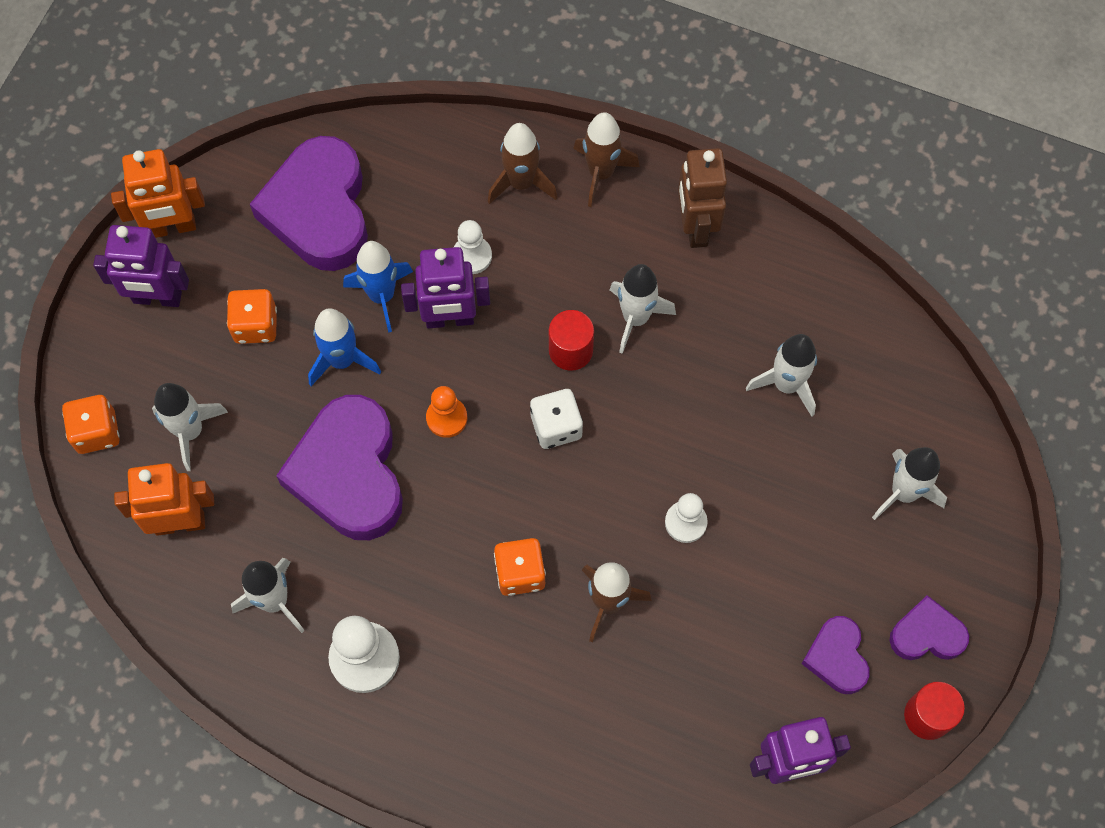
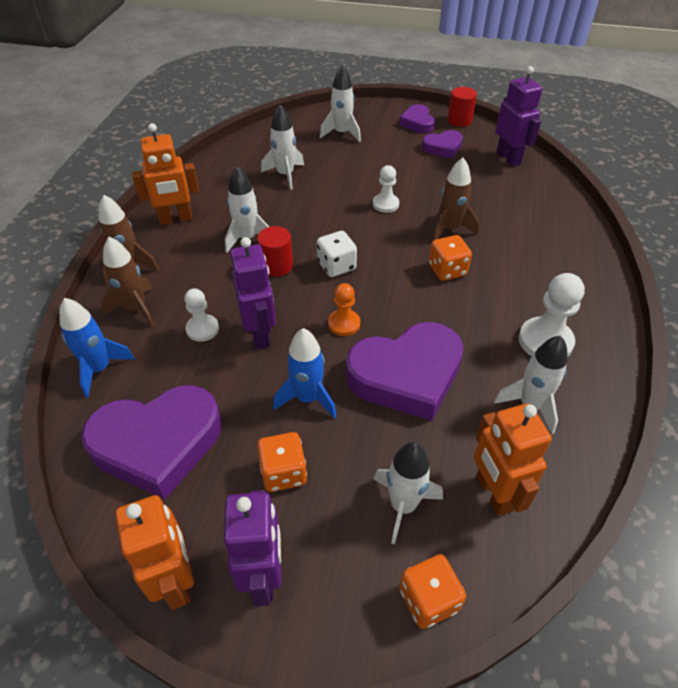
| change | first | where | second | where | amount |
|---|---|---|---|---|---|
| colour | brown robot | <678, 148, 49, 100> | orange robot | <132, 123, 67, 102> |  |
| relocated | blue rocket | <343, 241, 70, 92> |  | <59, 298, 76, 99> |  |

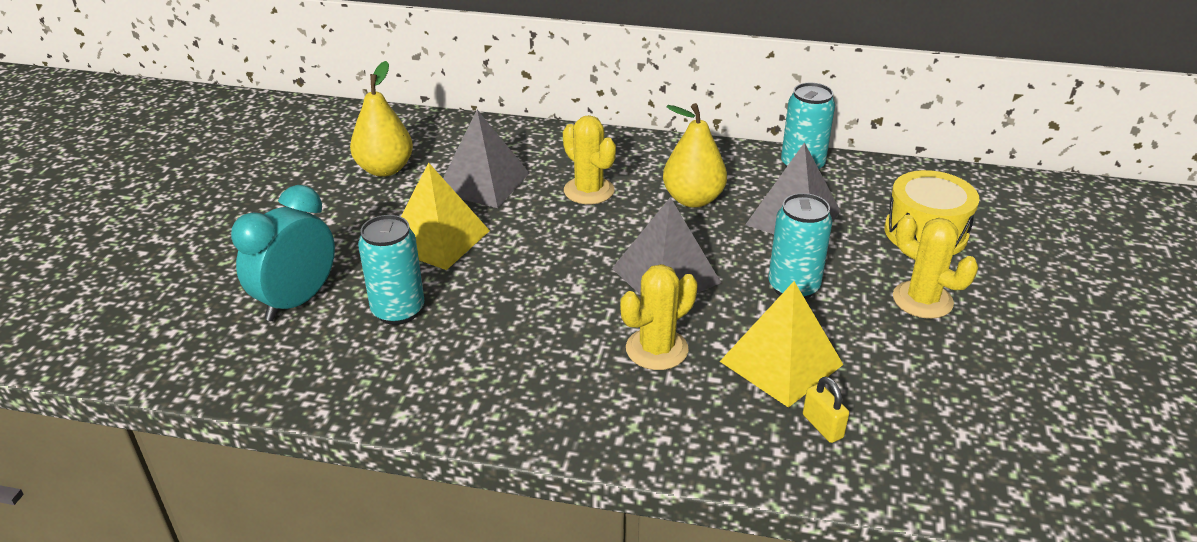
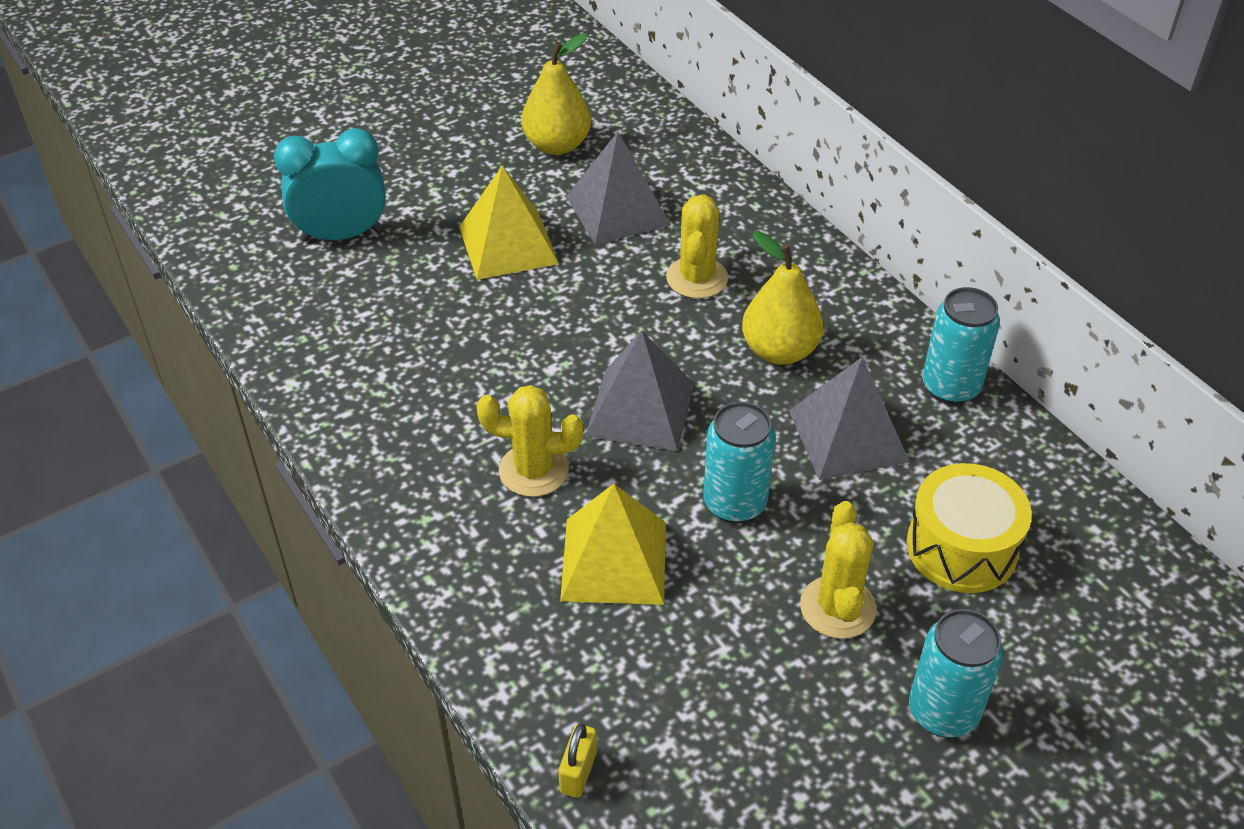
| change | first | where | second | where | amount |
|---|---|---|---|---|---|
| relocated | turquoise can | <358, 215, 66, 110> |  | <909, 609, 94, 128> |  |
| relocated | yellow padlock | <803, 377, 46, 66> |  | <558, 723, 39, 75> |  |

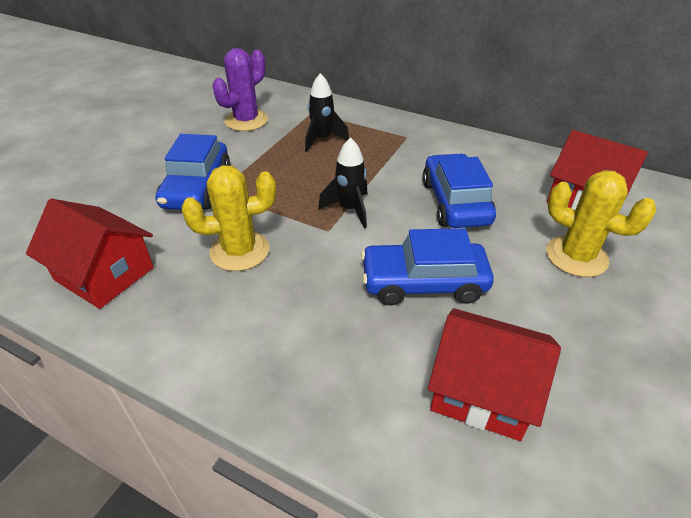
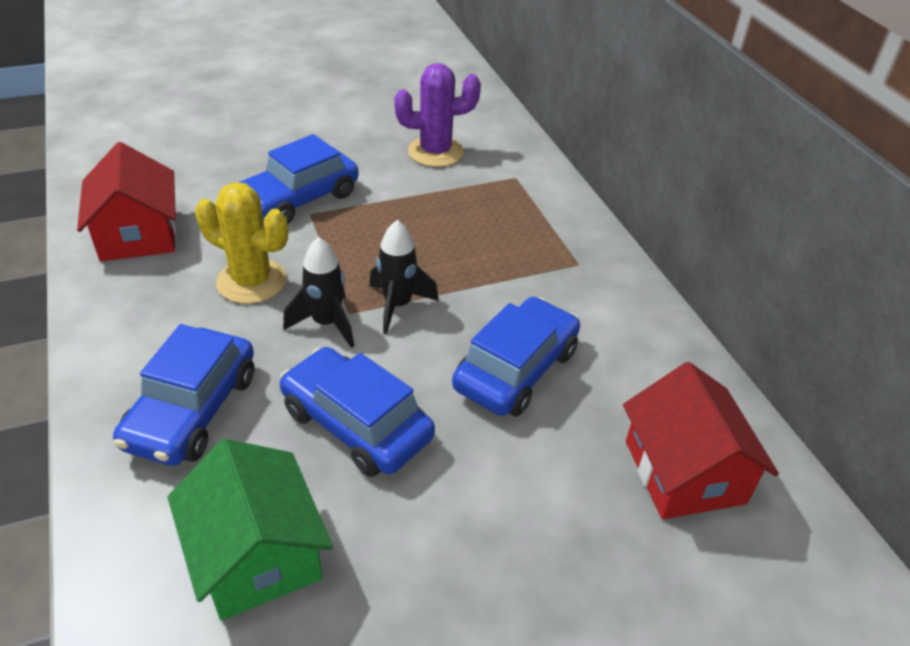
| change | first | where | second | where | amount |
|---|---|---|---|---|---|
| relocated | black rocket | <305, 73, 44, 79> |  | <283, 237, 71, 111> |  |
| missing | yellow cactus | <546, 170, 111, 107> |  |  |  |
| colour | red house | <428, 308, 133, 133> | green house | <168, 439, 165, 182> |  |
| appeared |  |  | blue car | <113, 324, 141, 142> |  |

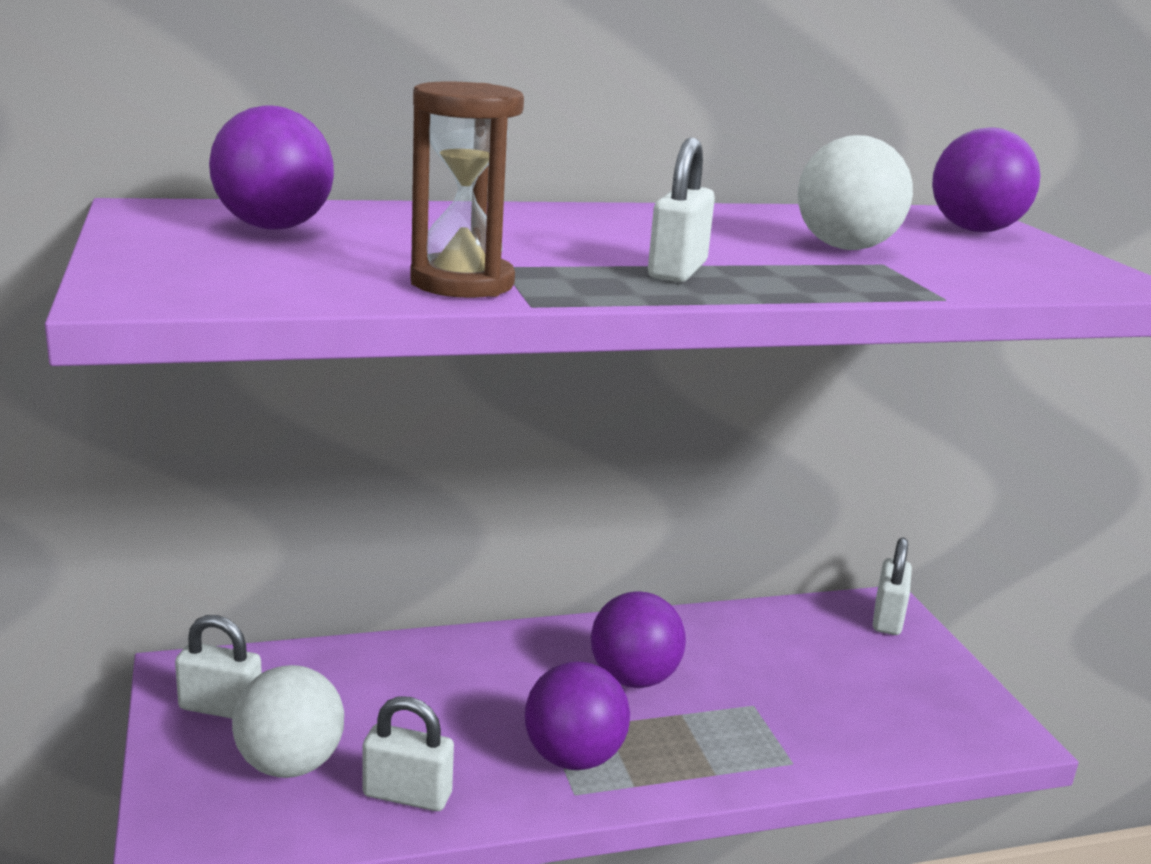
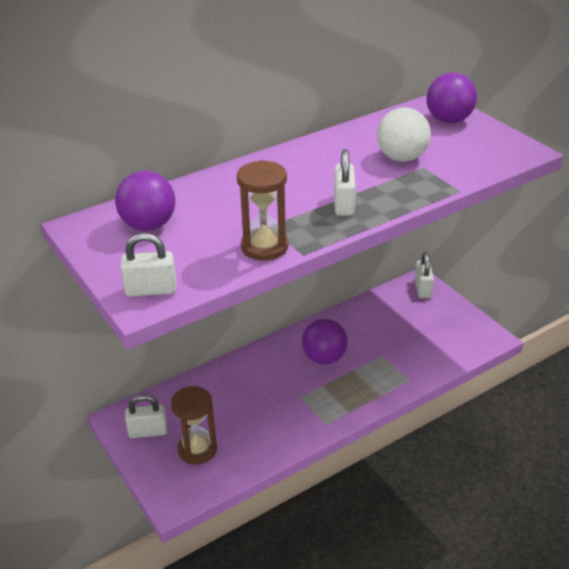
| change | first | where | second | where | amount |
|---|---|---|---|---|---|
| missing | purple ball | <525, 661, 105, 109> |  |  |  |
| exchanged | white ball | <232, 665, 112, 113> | brown hourglass | <171, 386, 46, 79> |  |
| relocated | white padlock | <363, 696, 91, 115> |  | <120, 233, 56, 64> |  |

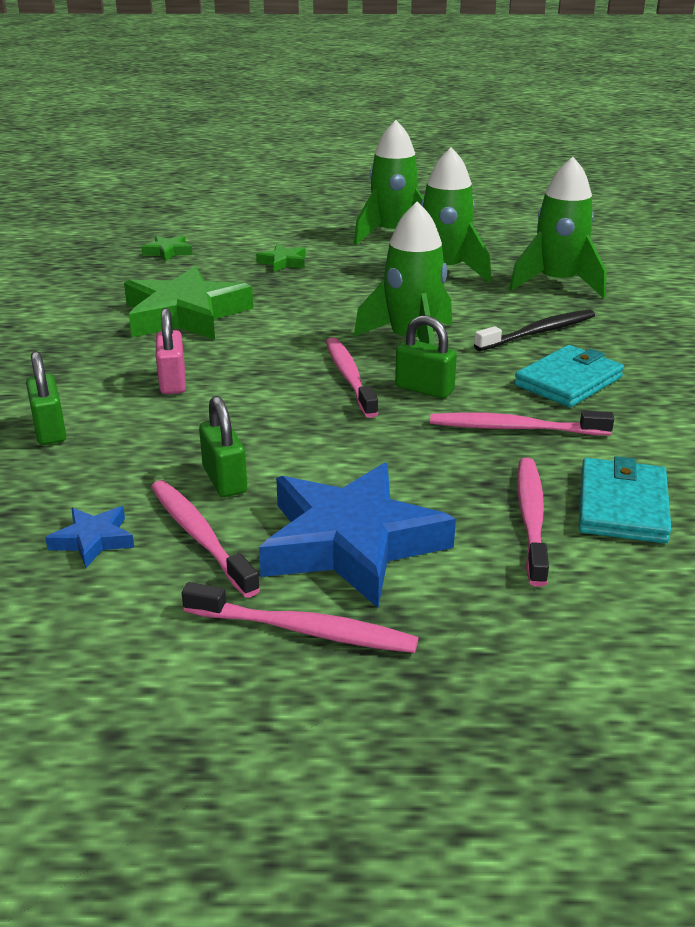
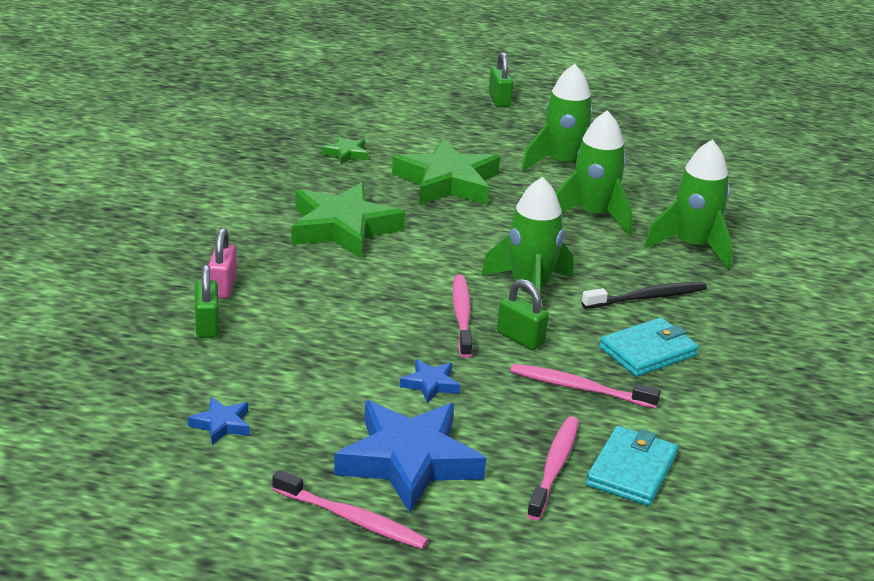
| change | first | where | second | where | amount |
|---|---|---|---|---|---|
| size | green star | <256, 245, 50, 27> |  | <392, 139, 108, 66> | x2.28 |
| relocated | pink padlock | <156, 308, 30, 86> |  | <208, 228, 29, 71> |  |
| relocated | green padlock | <199, 396, 48, 101> |  | <489, 52, 24, 55> |  |
| missing | pink toothbrush | <151, 480, 109, 117> |  |  |  |
| appeared |  |  | blue star | <400, 359, 61, 44> |  |

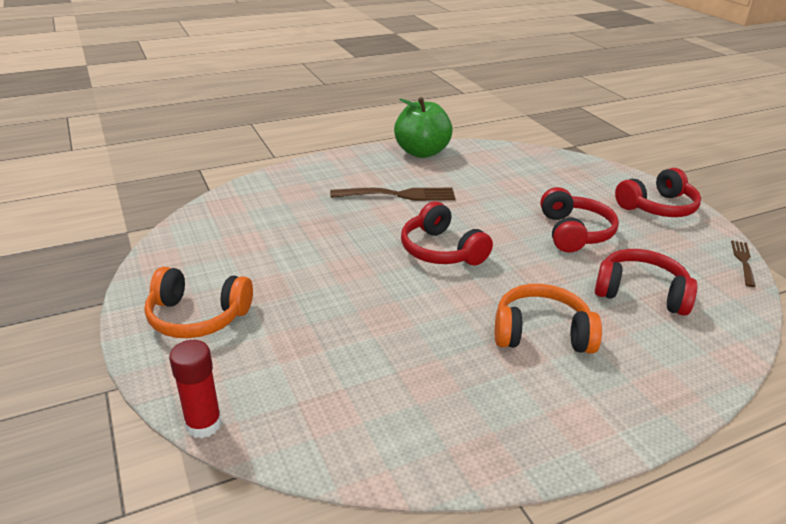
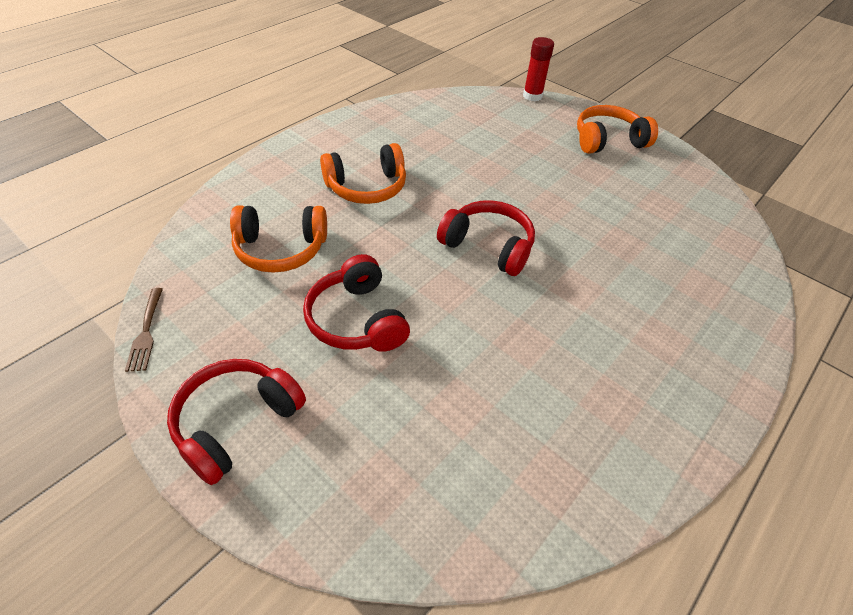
| change | first | where | second | where | amount |
|---|---|---|---|---|---|
| missing | green apple | <394, 97, 59, 61> |  |  |  |
| missing | brown fork | <330, 188, 126, 13> |  |  |  |
| colour | red headphones | <595, 249, 102, 67> | orange headphones | <230, 206, 97, 67> |  |

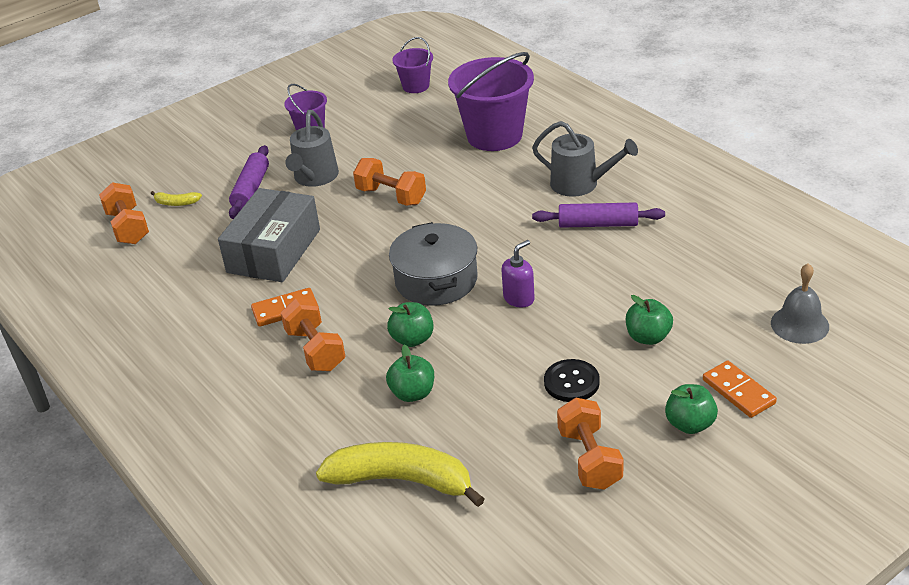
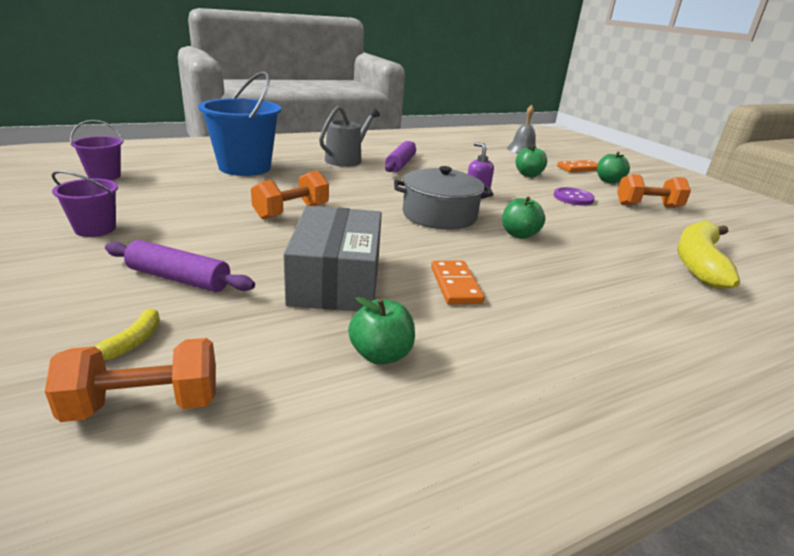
| change | first | where | second | where | amount |
|---|---|---|---|---|---|
| colour | purple bucket | <448, 52, 86, 99> | blue bucket | <198, 71, 83, 105> |  |
| missing | grey watering can | <285, 110, 54, 77> |  |  |  |
| spun | grey box | <218, 188, 102, 94> |  | <283, 206, 99, 105> | 60 degrees clockwise |
| missing | orange dumbbell | <281, 298, 65, 73> |  |  |  |
| relocated | green apple | <386, 345, 48, 57> |  | <348, 297, 67, 68> |  |
| colour | black button | <544, 359, 56, 43> | purple button | <554, 187, 41, 18> |  |

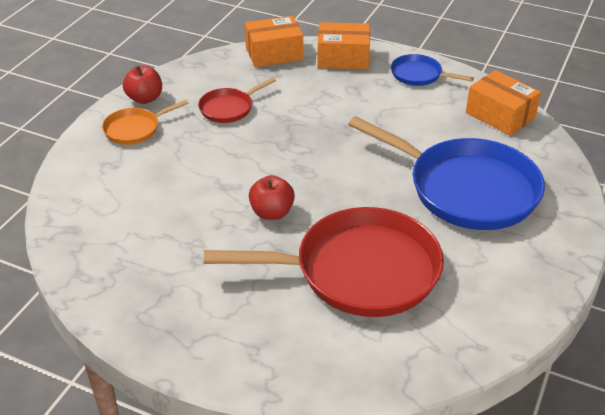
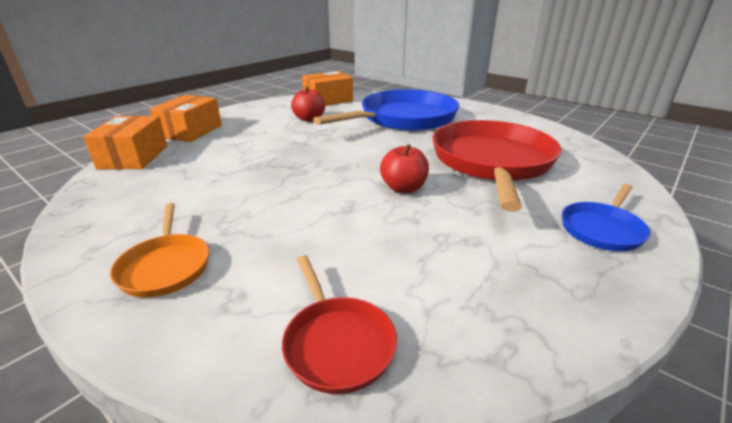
| change | first | where | second | where | amount |
|---|---|---|---|---|---|
| relocated | blue pan | <391, 54, 83, 32> |  | <562, 184, 88, 67> |  |
| relocated | red apple | <123, 66, 39, 38> |  | <291, 86, 34, 36> |  |
| relocated | red pan | <198, 77, 78, 46> |  | <282, 255, 115, 139> |  |

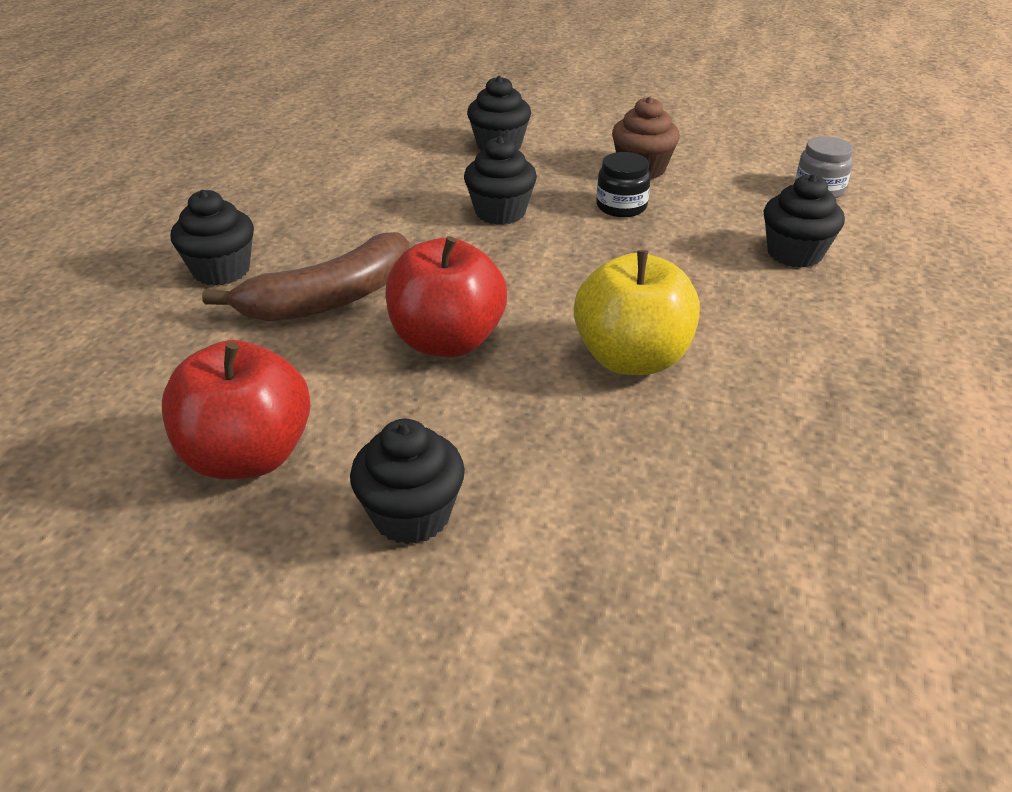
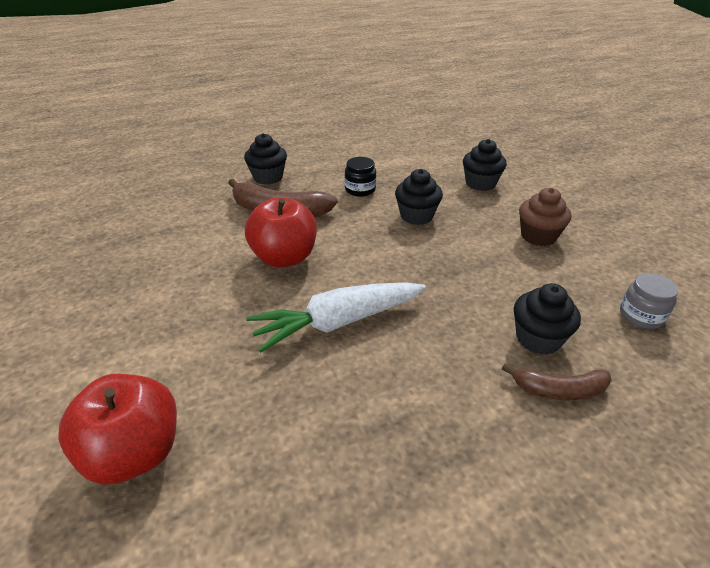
| change | first | where | second | where | amount |
|---|---|---|---|---|---|
| relocated | black jar | <596, 152, 55, 65> |  | <345, 157, 31, 40> |  |
| exchanged | yellow apple | <574, 250, 126, 125> | white carrot | <246, 283, 180, 70> |  |
| relocated | red apple | <162, 340, 149, 139> |  | <58, 374, 119, 111> |  |
| missing | black cupcake | <350, 419, 115, 125> |  |  |  |
| appeared |  |  | brown banana | <502, 364, 110, 36> |  |

